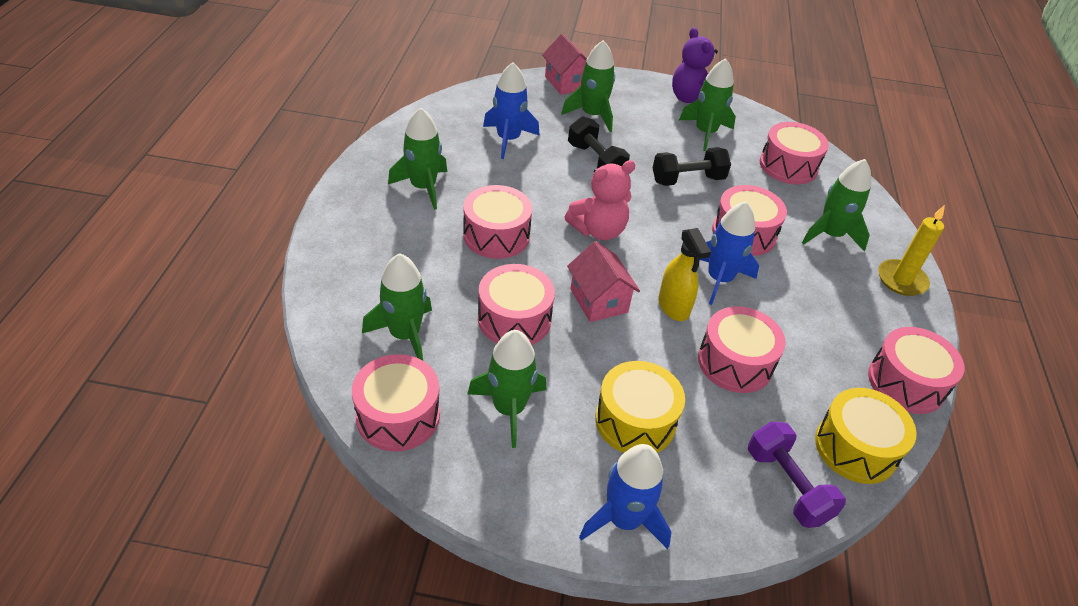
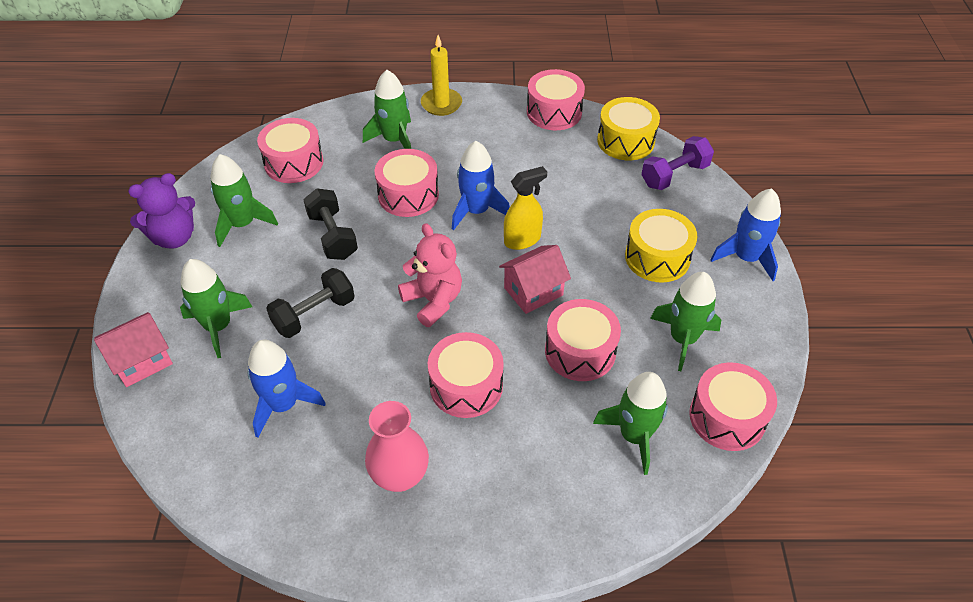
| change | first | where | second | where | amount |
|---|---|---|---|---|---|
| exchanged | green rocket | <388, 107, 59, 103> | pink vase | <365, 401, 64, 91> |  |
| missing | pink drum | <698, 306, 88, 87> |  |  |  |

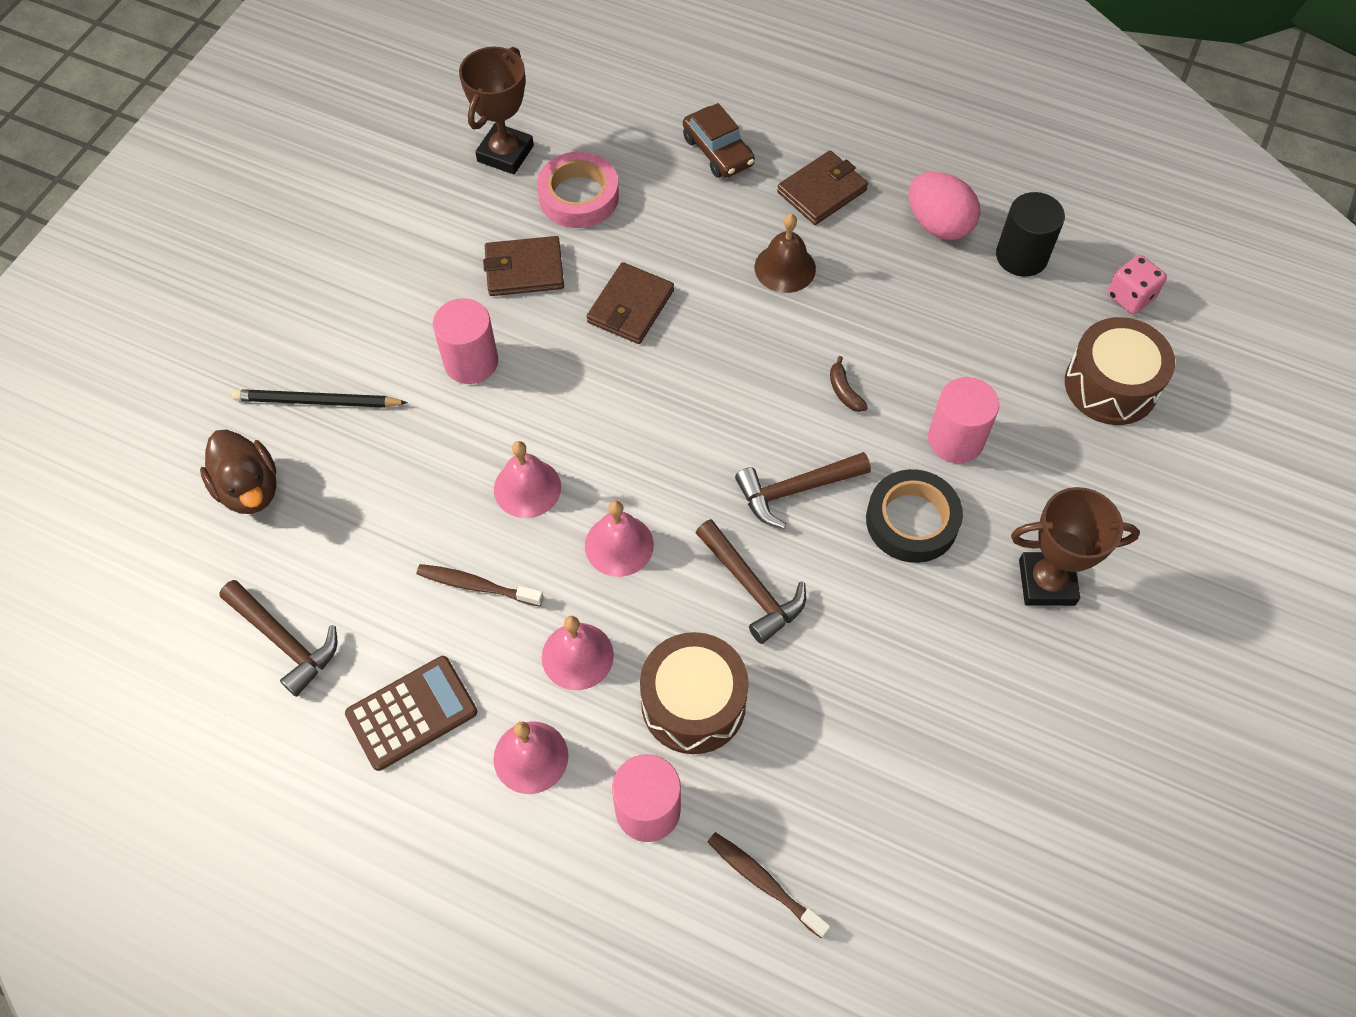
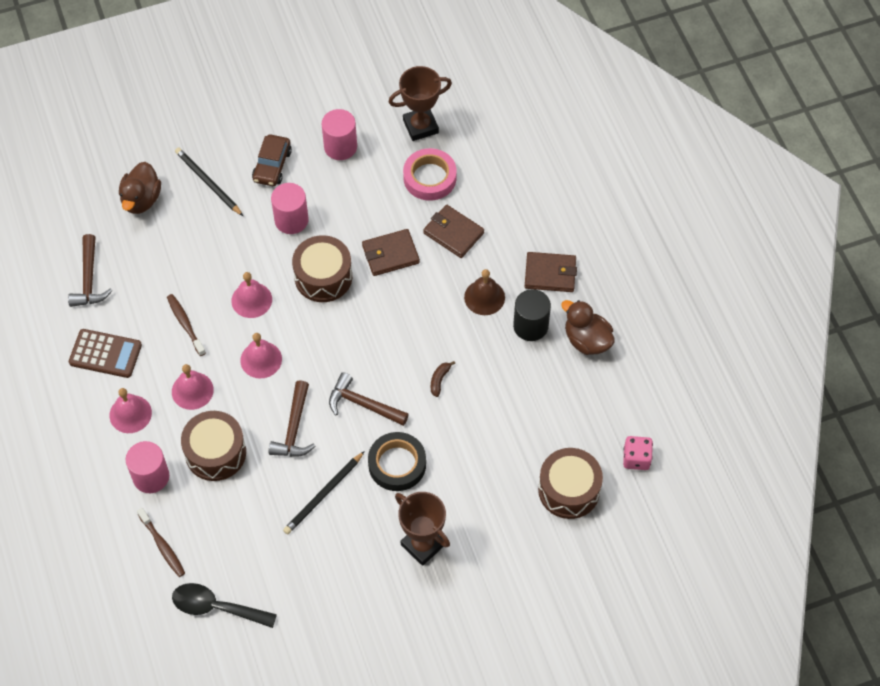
| change | first | where | second | where | amount |
|---|---|---|---|---|---|
| relocated | brown car | <683, 103, 72, 75> |  | <252, 135, 40, 51> |  |
| exchanged | pink egg | <909, 172, 71, 68> | brown duck | <561, 300, 54, 55> |  |
| relocated | black cylinder | <996, 192, 69, 85> |  | <513, 289, 38, 52> |  |
| relocated | brown wallet | <483, 236, 81, 60> |  | <423, 205, 61, 53> |  |
| relocated | pink cylinder | <928, 377, 71, 86> |  | <322, 109, 35, 51> |  |
| spun | brown toothbrush | <708, 832, 122, 106> |  | <137, 508, 48, 69> | 150 degrees clockwise |
| appeared |  |  | brown drum | <292, 235, 60, 67> |  |
| appeared |  |  | black pencil | <283, 451, 82, 83> |  |
| appeared |  |  | black spoon | <172, 583, 105, 45> |  |

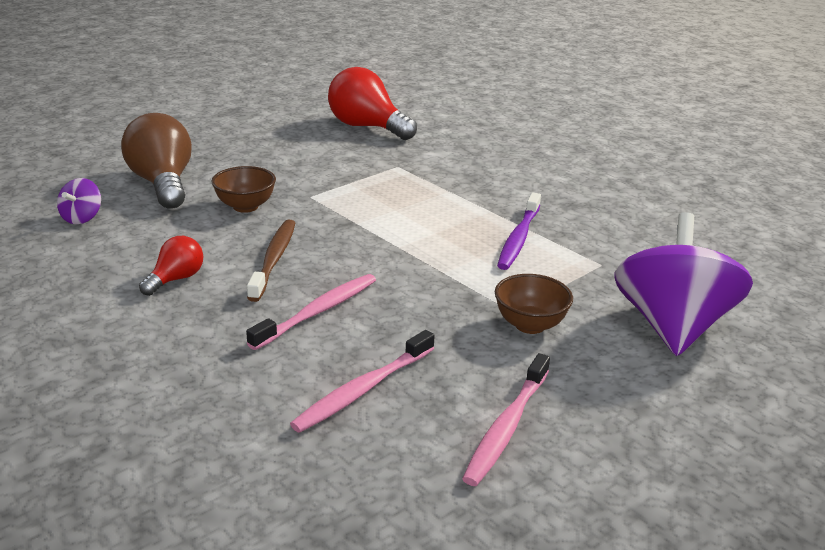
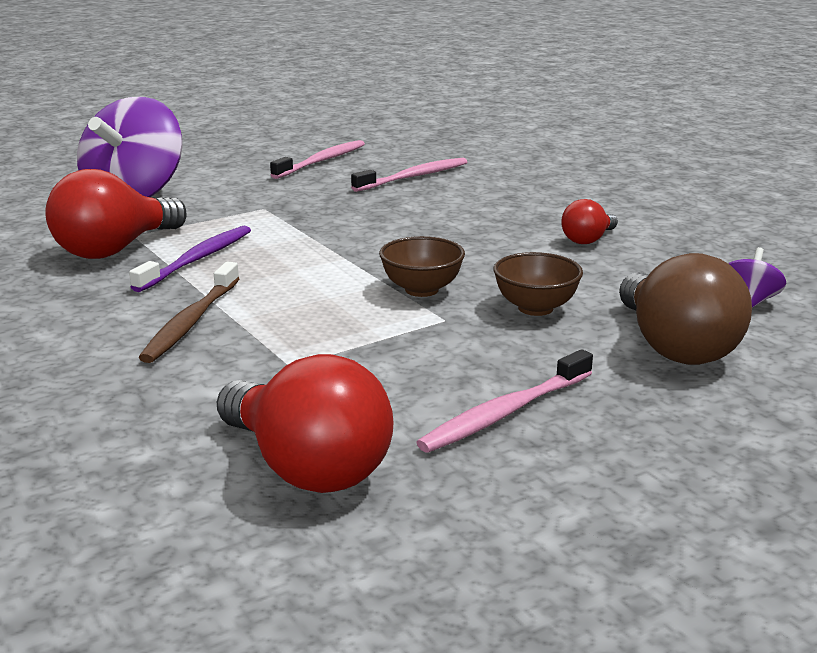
| change | first | where | second | where | amount |
|---|---|---|---|---|---|
| relocated | brown toothbrush | <247, 220, 48, 82> |  | <139, 262, 101, 101> |  |
| relocated | pink toothbrush | <246, 274, 130, 76> |  | <416, 349, 177, 104> |  |
| relocated | brown bowl | <495, 274, 78, 60> |  | <379, 236, 86, 61> |  |
| appeared |  |  | red light bulb | <45, 169, 141, 90> |  |

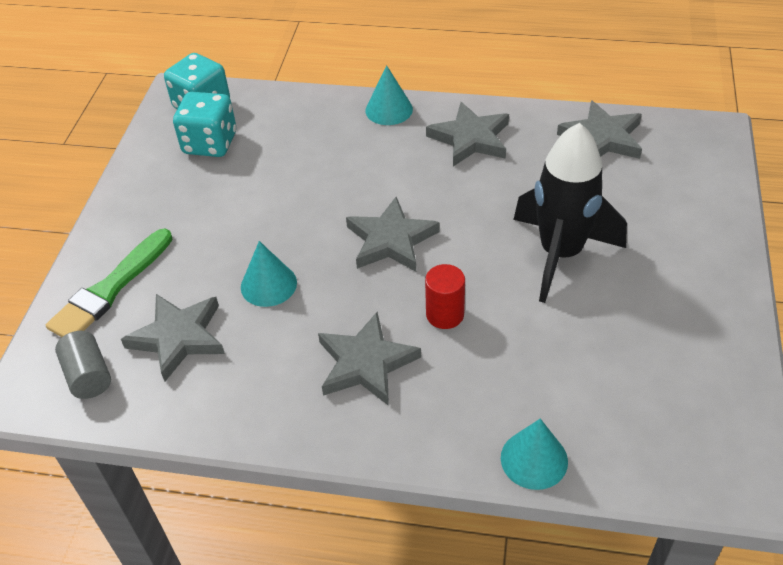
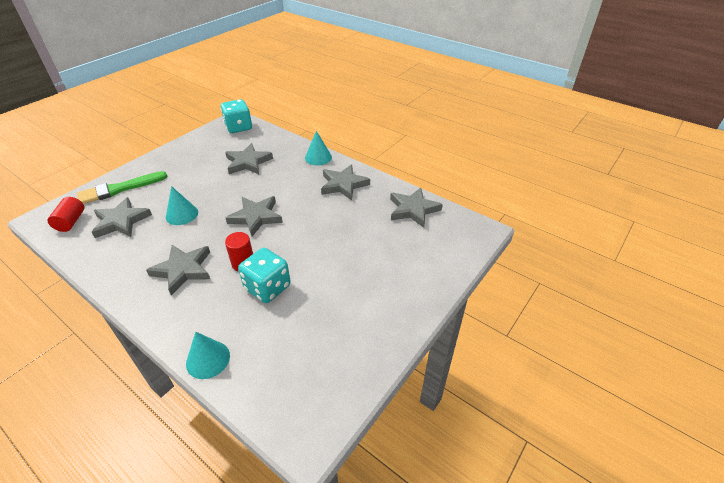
| change | first | where | second | where | amount |
|---|---|---|---|---|---|
| relocated | turquoise dice | <173, 92, 63, 65> |  | <238, 248, 53, 55> |  |
| missing | black rocket | <513, 123, 114, 180> |  |  |  |
| colour | grey cylinder | <55, 331, 56, 68> | red cylinder | <48, 197, 36, 35> |  |
| appeared |  |  | grey star | <225, 143, 48, 31> |  |

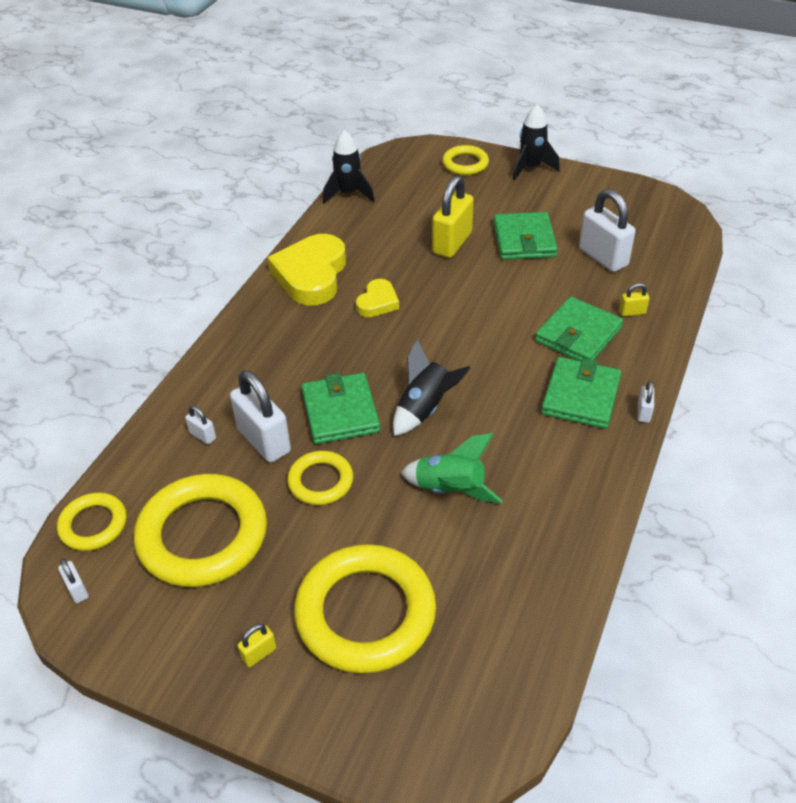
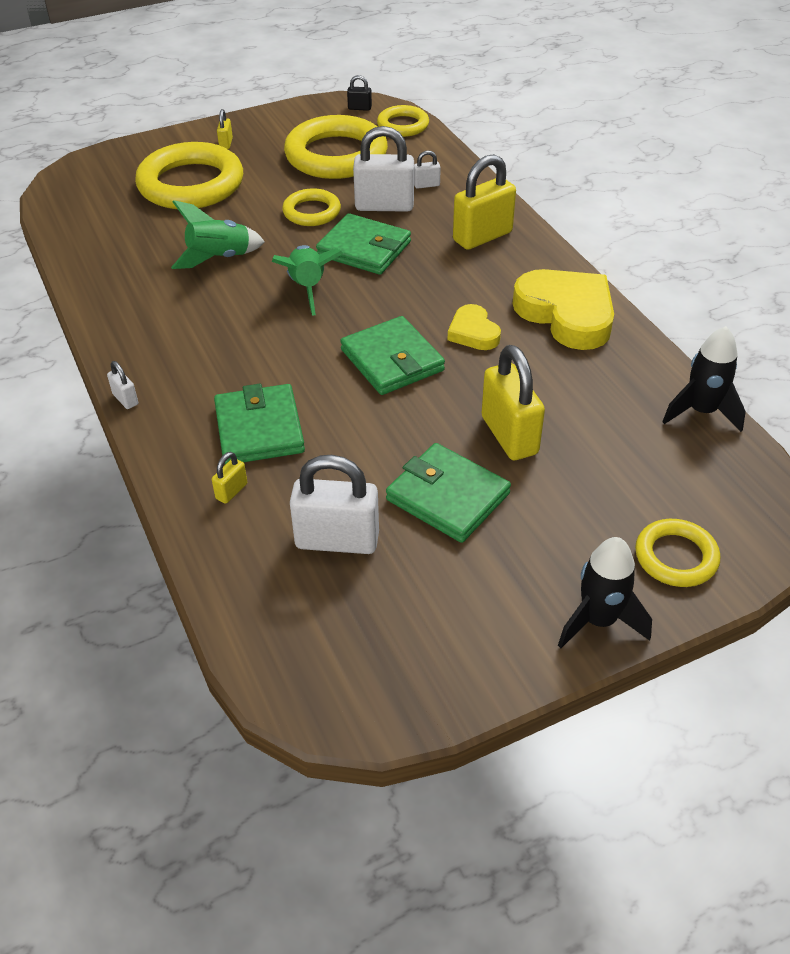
| change | first | where | second | where | amount |
|---|---|---|---|---|---|
| colour | black rocket | <393, 340, 77, 96> | green rocket | <271, 245, 72, 71> |  |
| relocated | green wallet | <541, 357, 80, 72> |  | <340, 316, 105, 79> |  |
| colour | white padlock | <58, 559, 31, 44> | black padlock | <347, 75, 25, 36> |  |
| appeared |  |  | yellow padlock | <453, 154, 63, 96> |  |

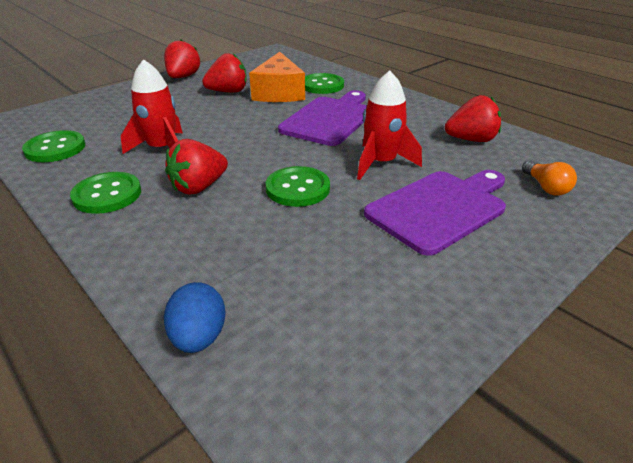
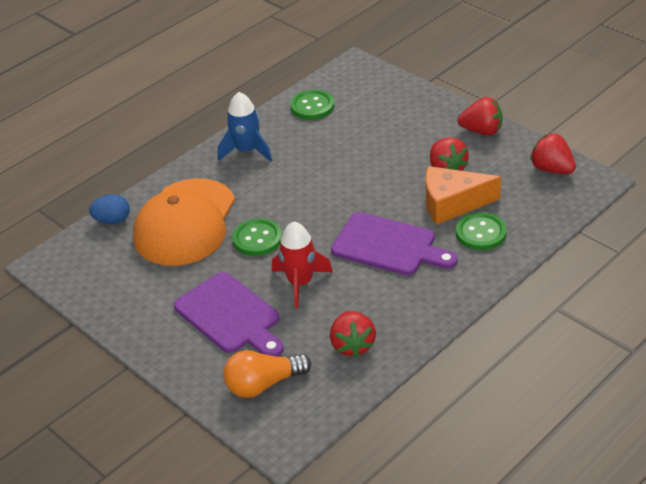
| change | first | where | second | where | amount |
|---|---|---|---|---|---|
| missing | red rocket | <121, 59, 62, 95> |  |  |  |
| relocated | red strawberry | <165, 139, 63, 56> |  | <530, 133, 46, 41> |  |
| size | orange light bulb | <522, 161, 55, 34> |  | <223, 350, 88, 48> | x1.63 |
| exchanged | green button | <70, 172, 71, 42> | blue rocket | <218, 92, 54, 70> |  |
| appeared |  |  | orange cap | <133, 178, 102, 88> |  |

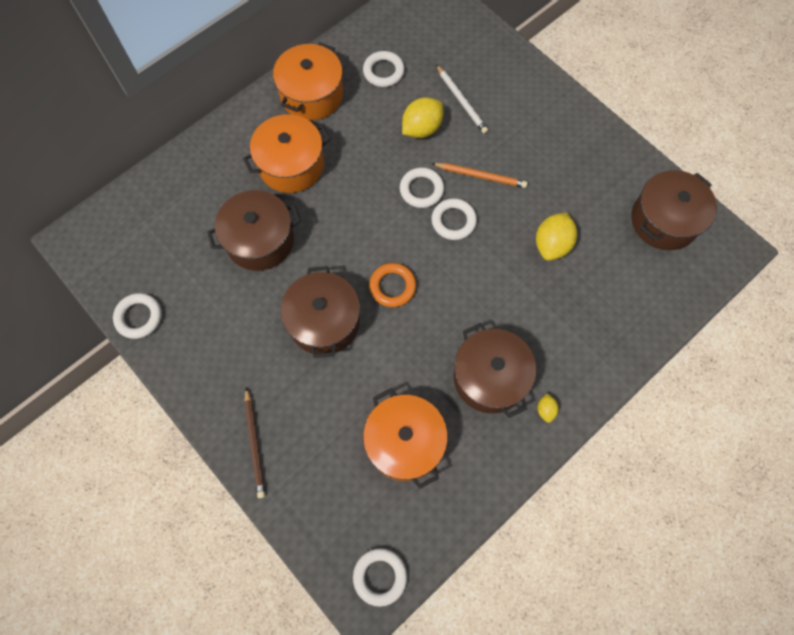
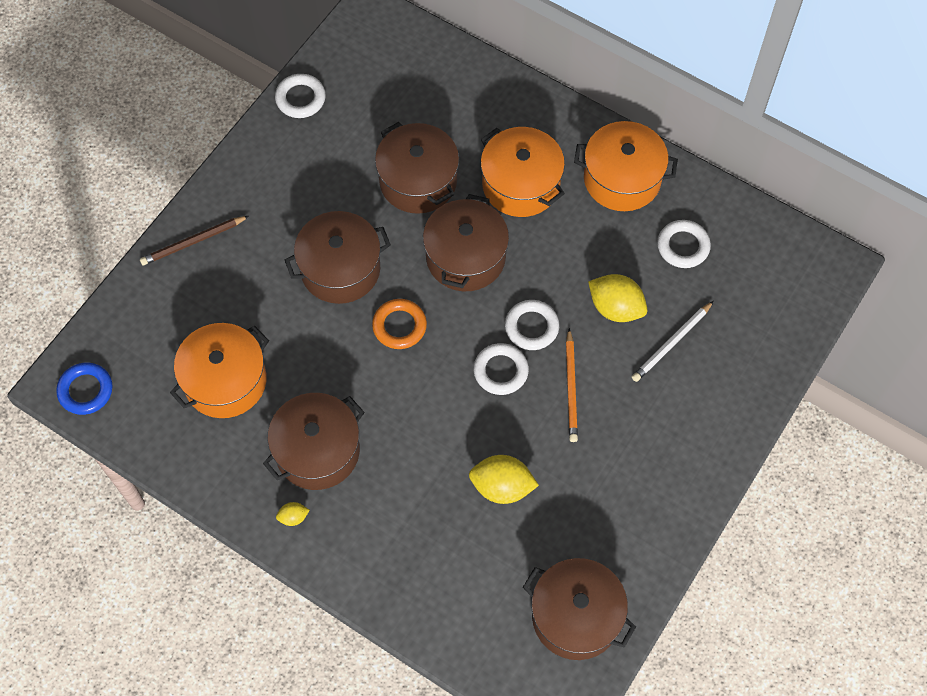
| change | first | where | second | where | amount |
|---|---|---|---|---|---|
| colour | white ring | <353, 548, 54, 59> | blue ring | <56, 363, 57, 52> |  |
| appeared |  |  | brown pot | <423, 194, 86, 97> |  |

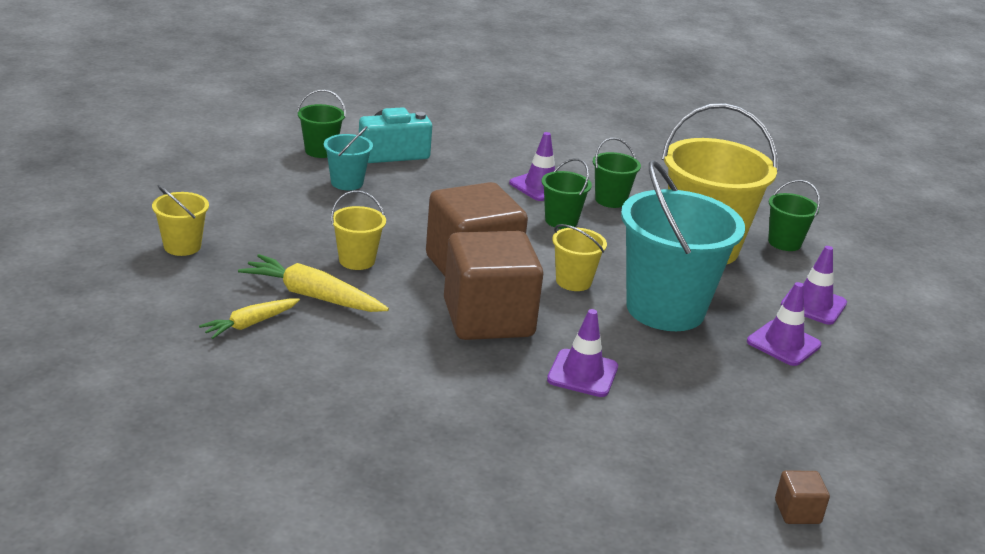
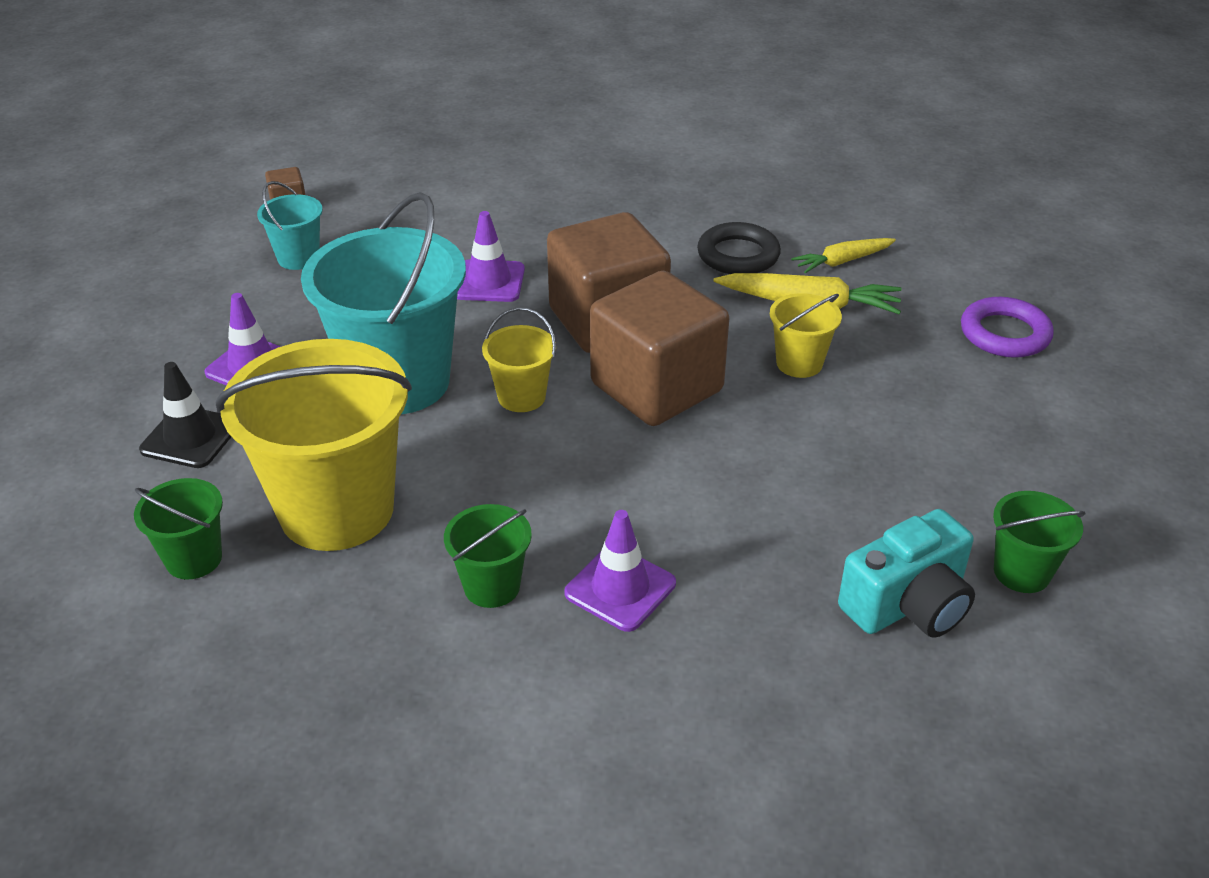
| change | first | where | second | where | amount |
|---|---|---|---|---|---|
| relocated | turquoise bucket | <324, 126, 49, 64> |  | <257, 181, 66, 89> |  |
| missing | green bucket | <542, 158, 50, 71> |  |  |  |
| exchanged | yellow bucket | <152, 185, 57, 71> | purple ring | <961, 297, 93, 61> |  |
| colour | purple traffic cone | <781, 246, 66, 79> | black traffic cone | <139, 362, 92, 106> |  |
| spun | yellow carrot | <199, 298, 101, 41> |  | <791, 238, 105, 35> | 150 degrees counterclockwise |
| appeared |  |  | black ring | <697, 222, 84, 52> |  |

